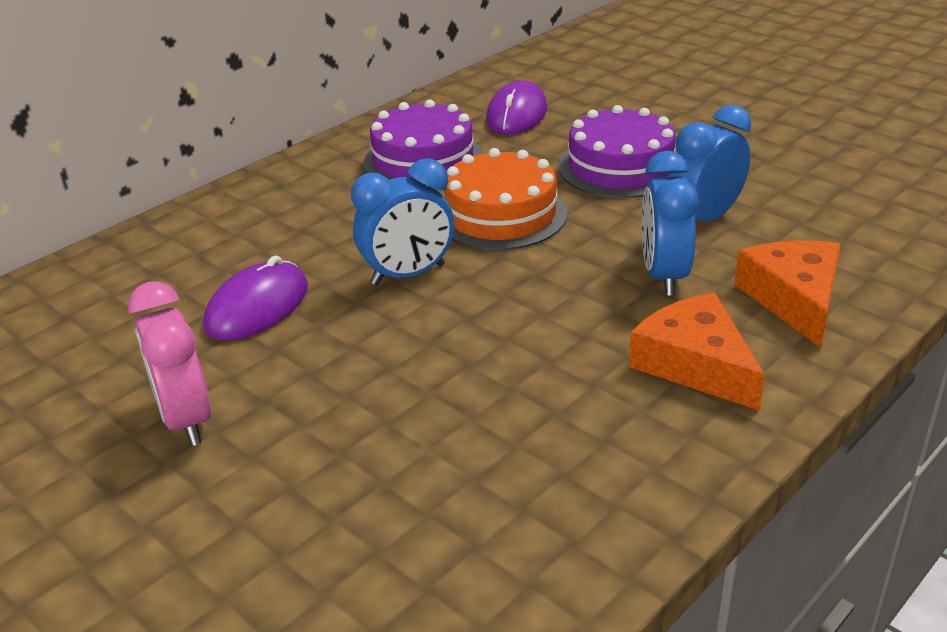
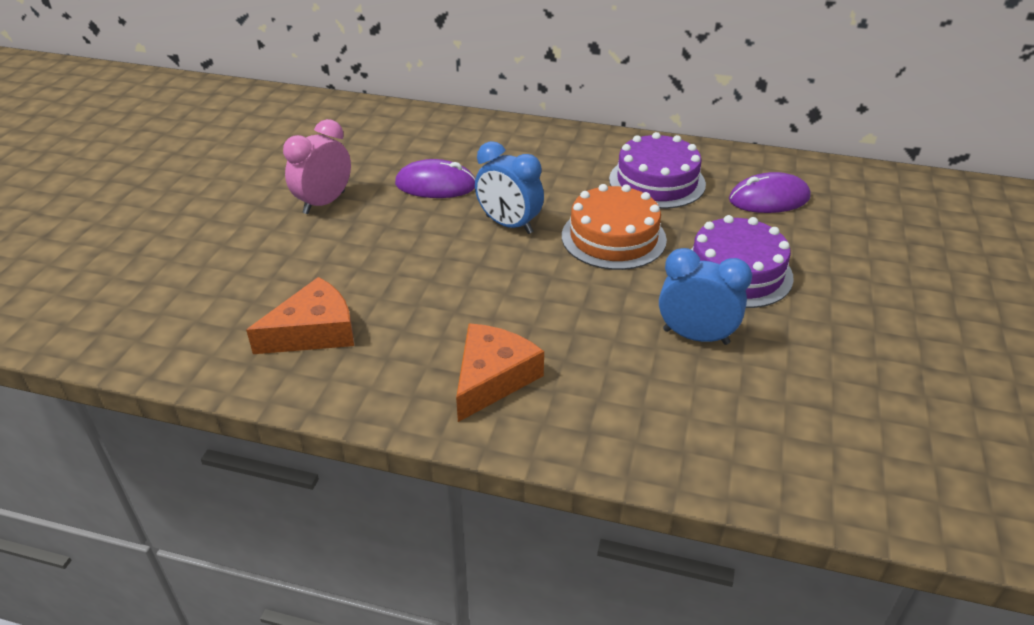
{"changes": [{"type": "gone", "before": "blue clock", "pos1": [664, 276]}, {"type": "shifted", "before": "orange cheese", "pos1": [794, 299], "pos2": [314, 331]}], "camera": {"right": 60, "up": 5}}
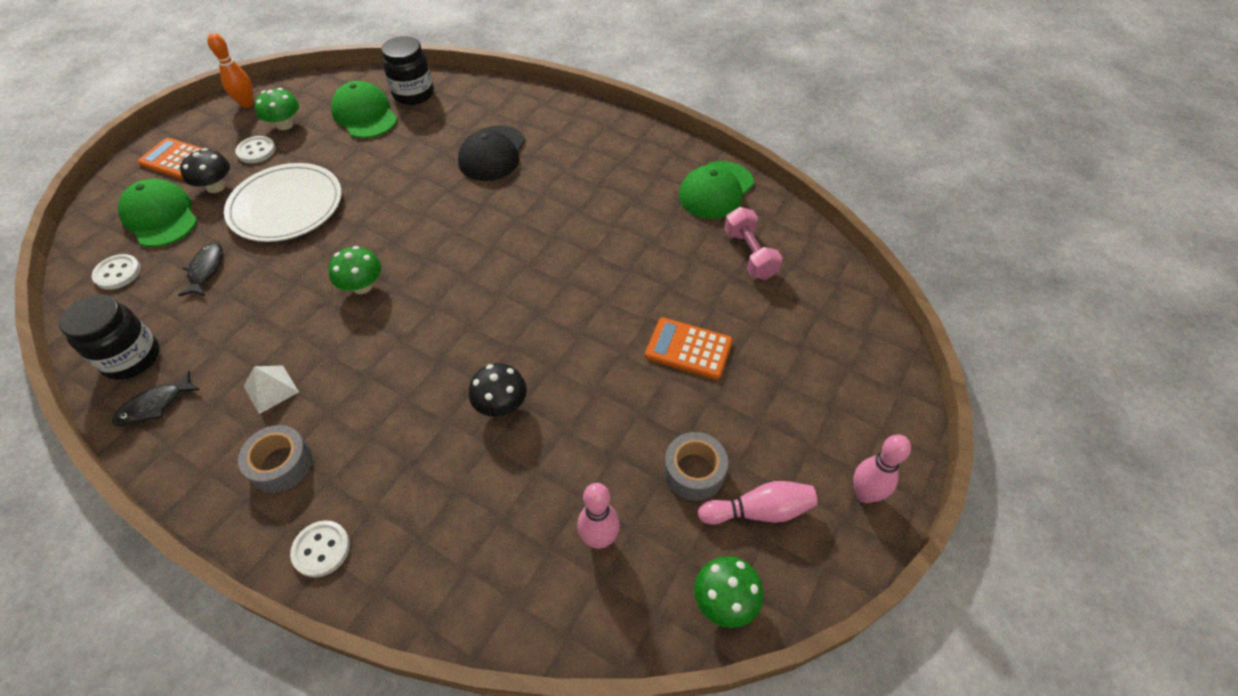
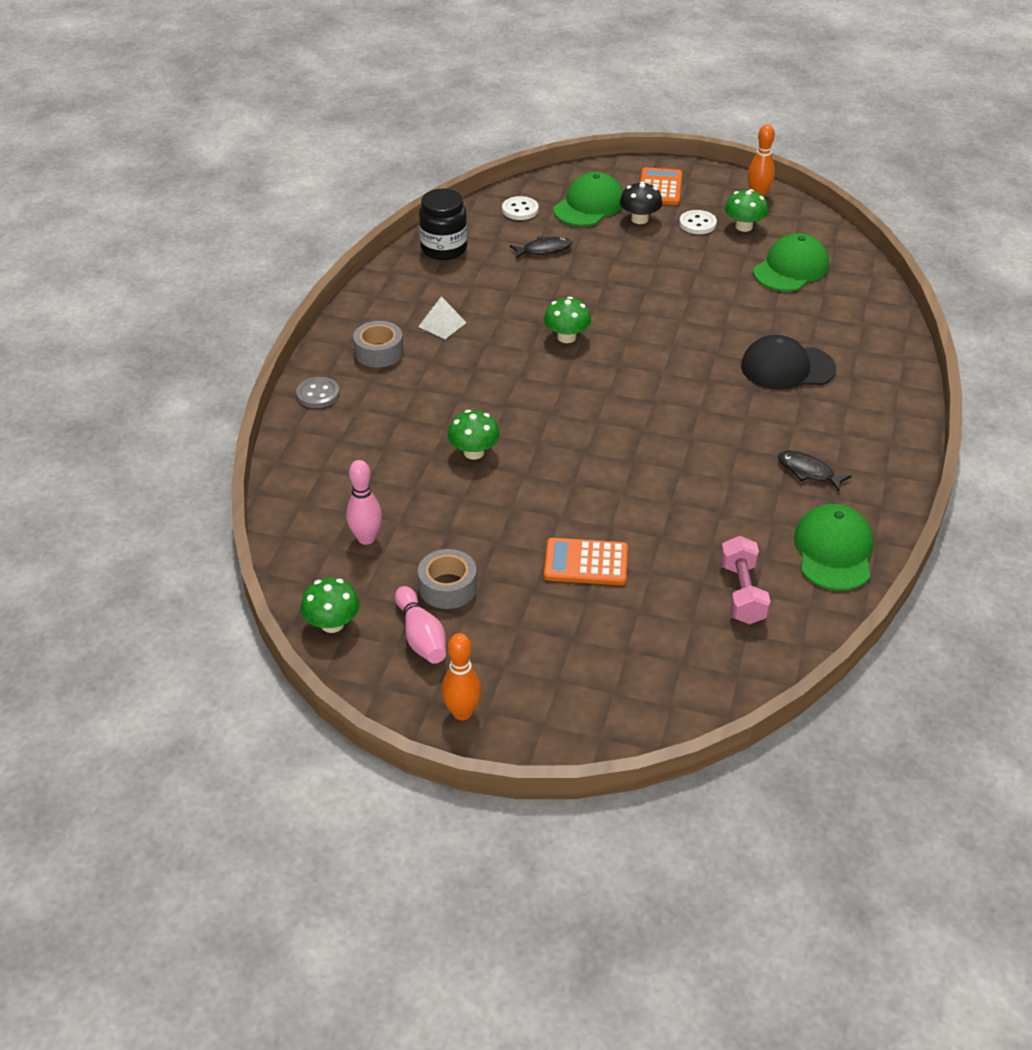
{"changes": [{"type": "gone", "before": "black jar", "pos1": [413, 94]}, {"type": "rotated", "before": "green cap", "pos1": [716, 190], "pos2": [833, 551], "turn": 75}, {"type": "gone", "before": "white plate", "pos1": [286, 206]}, {"type": "rotated", "before": "pink dumbbell", "pos1": [749, 254], "pos2": [742, 593], "turn": -60}, {"type": "rotated", "before": "orange calculator", "pos1": [688, 349], "pos2": [586, 563], "turn": -90}, {"type": "repainted", "before": "black mushroom", "after": "green mushroom", "pos1": [501, 405], "pos2": [474, 452]}, {"type": "shifted", "before": "black fish", "pos1": [155, 405], "pos2": [808, 472]}, {"type": "repainted", "before": "pink bowling pin", "after": "orange bowling pin", "pos1": [864, 494], "pos2": [462, 712]}, {"type": "repainted", "before": "white button", "after": "grey button", "pos1": [321, 549], "pos2": [318, 394]}], "camera": {"right": 75, "up": -10}}
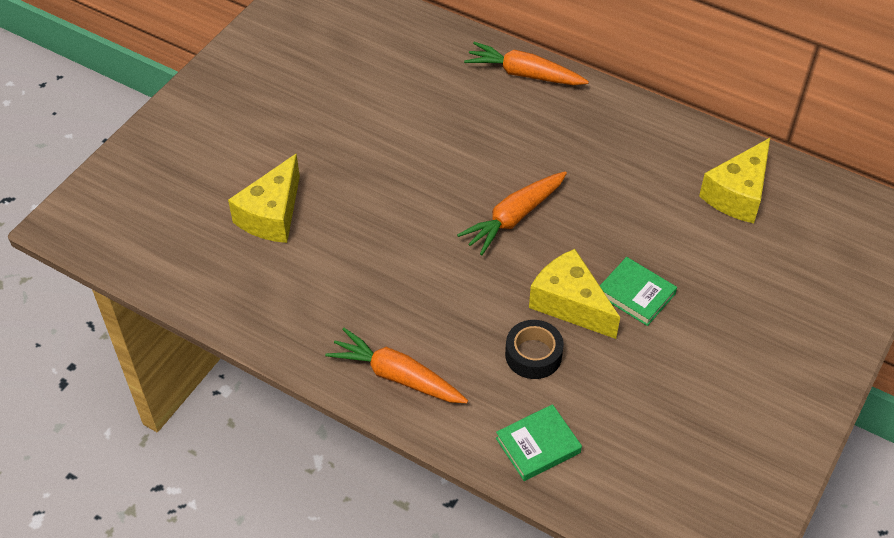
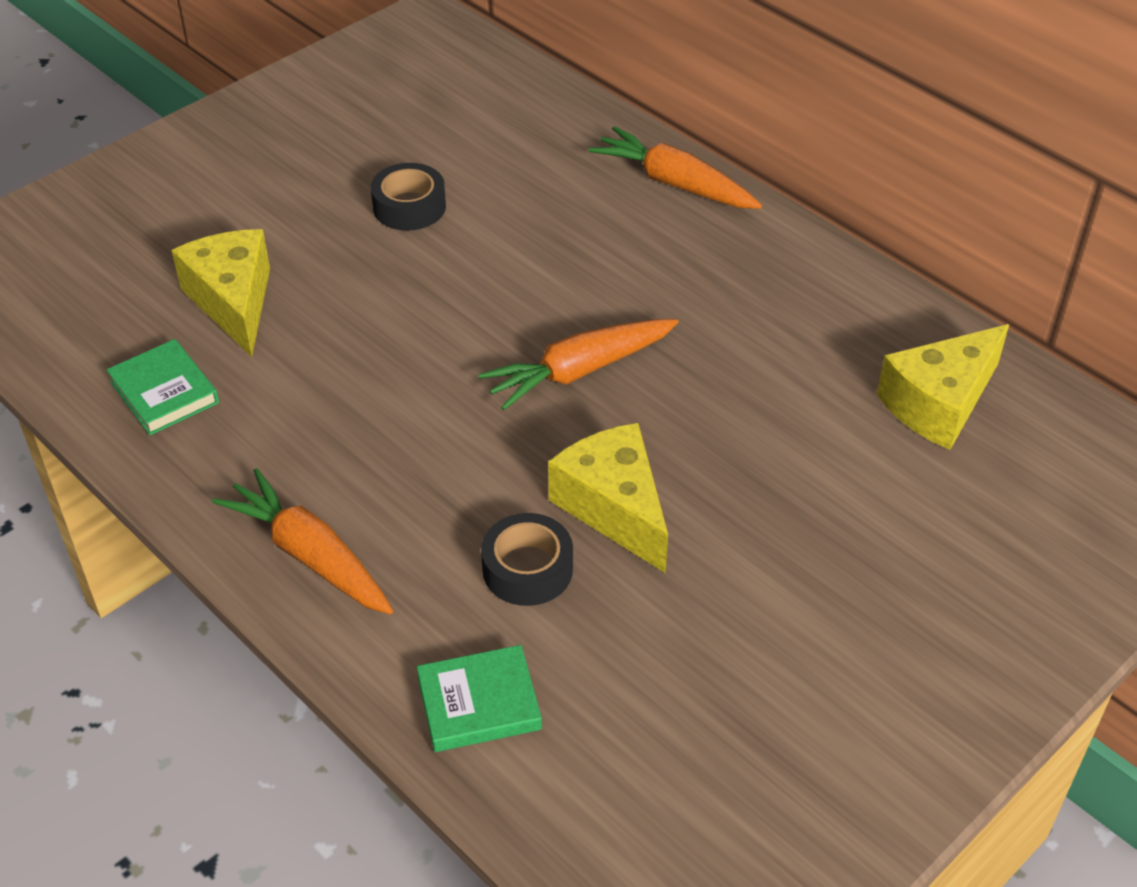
{"changes": [{"type": "rotated", "before": "yellow cheese", "pos1": [272, 215], "pos2": [233, 302], "turn": 120}, {"type": "shifted", "before": "green book", "pos1": [636, 294], "pos2": [164, 392]}, {"type": "new", "after": "black tape", "pos2": [409, 207]}], "camera": {"right": 15, "up": -5}}
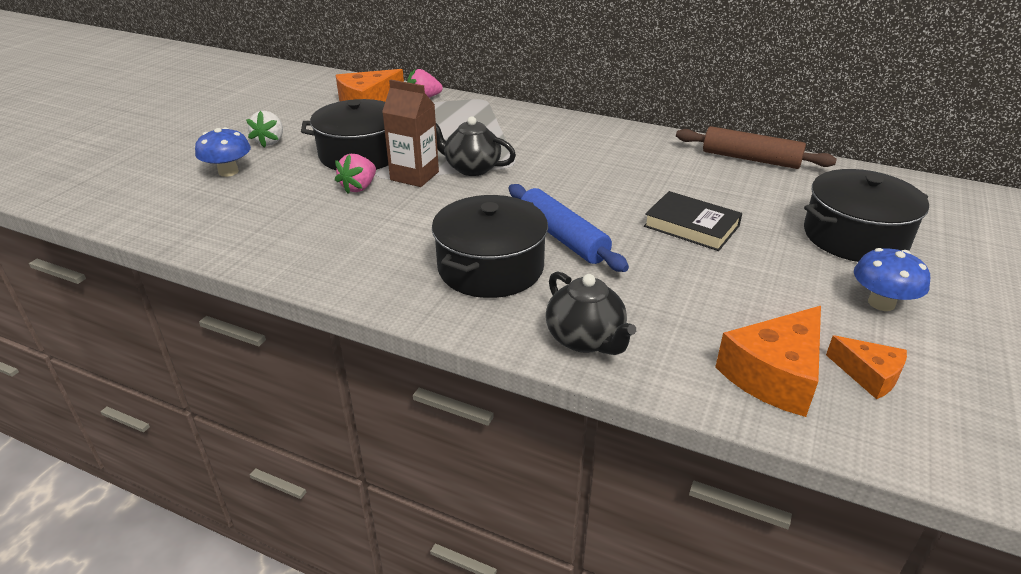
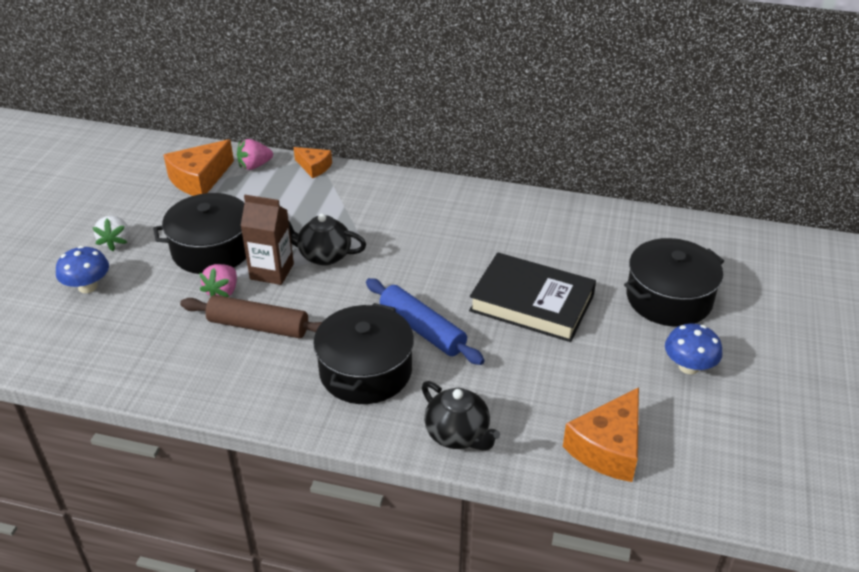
{"changes": [{"type": "shifted", "before": "brown rolling pin", "pos1": [750, 159], "pos2": [258, 326]}, {"type": "scaled", "before": "black book", "pos1": [691, 226], "pos2": [532, 303], "scale": 1.52}, {"type": "shifted", "before": "orange cheese", "pos1": [868, 375], "pos2": [314, 167]}], "camera": {"right": -10, "up": 5}}
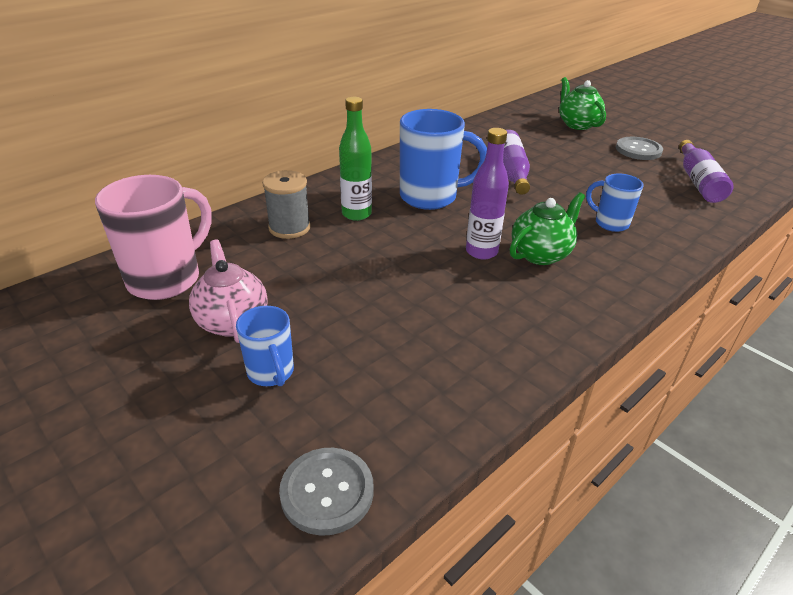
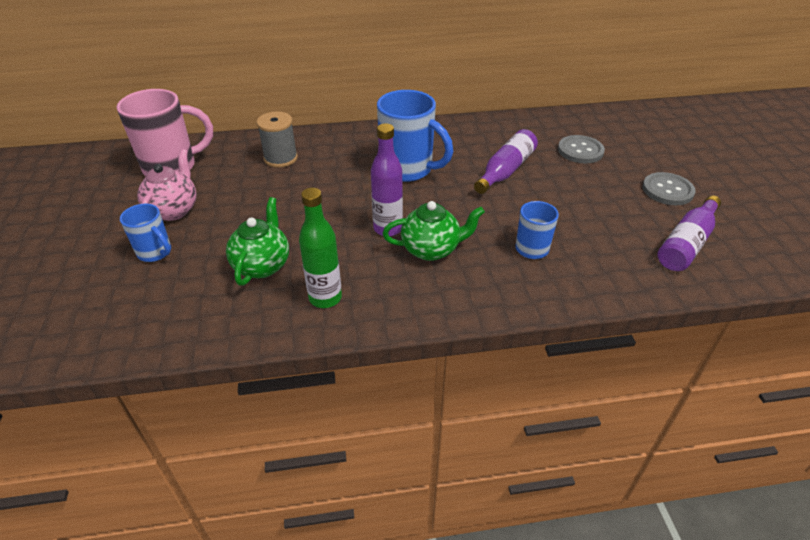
{"changes": [{"type": "shifted", "before": "green teapot", "pos1": [577, 124], "pos2": [262, 265]}, {"type": "shifted", "before": "green bottle", "pos1": [356, 214], "pos2": [325, 298]}, {"type": "rotated", "before": "blue mug", "pos1": [271, 373], "pos2": [155, 253], "turn": -60}, {"type": "shifted", "before": "grey button", "pos1": [327, 492], "pos2": [580, 151]}], "camera": {"right": 35, "up": 5}}
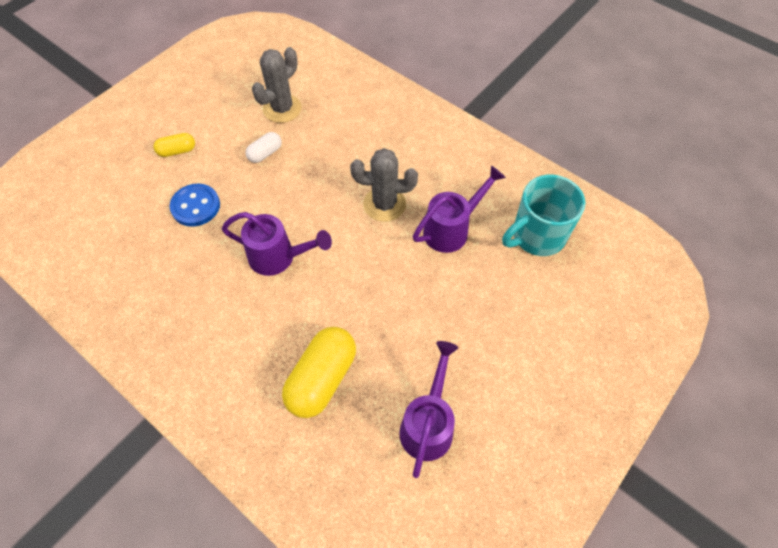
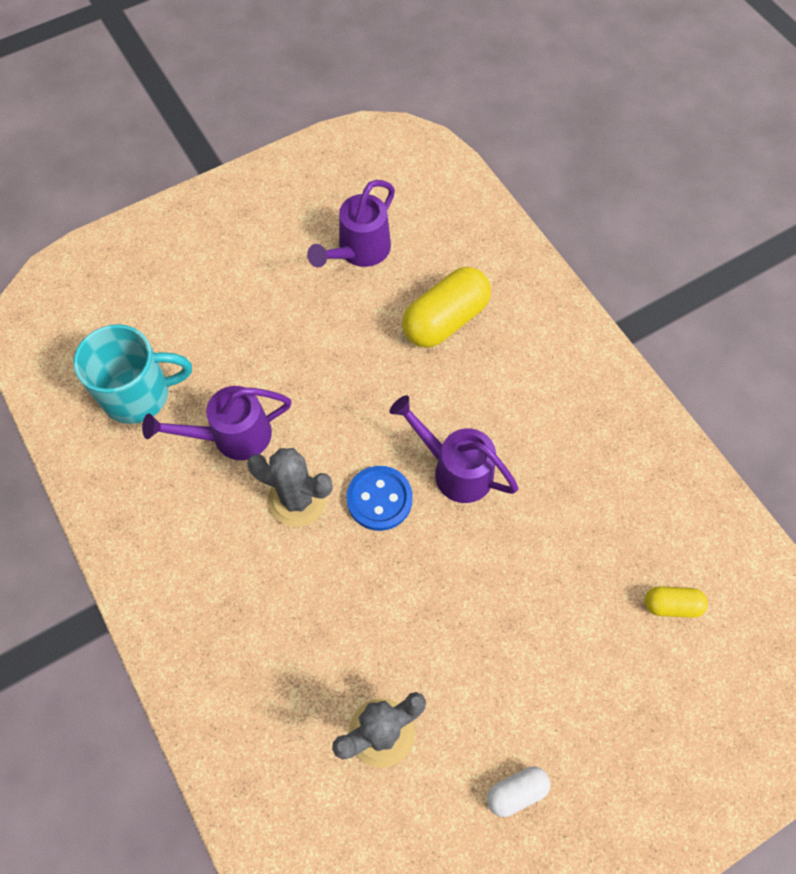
{"changes": [{"type": "shifted", "before": "white capsule", "pos1": [265, 153], "pos2": [516, 791]}, {"type": "shifted", "before": "yellow capsule", "pos1": [177, 151], "pos2": [671, 605]}, {"type": "shifted", "before": "blue button", "pos1": [196, 206], "pos2": [379, 499]}], "camera": {"right": -160, "up": 5}}
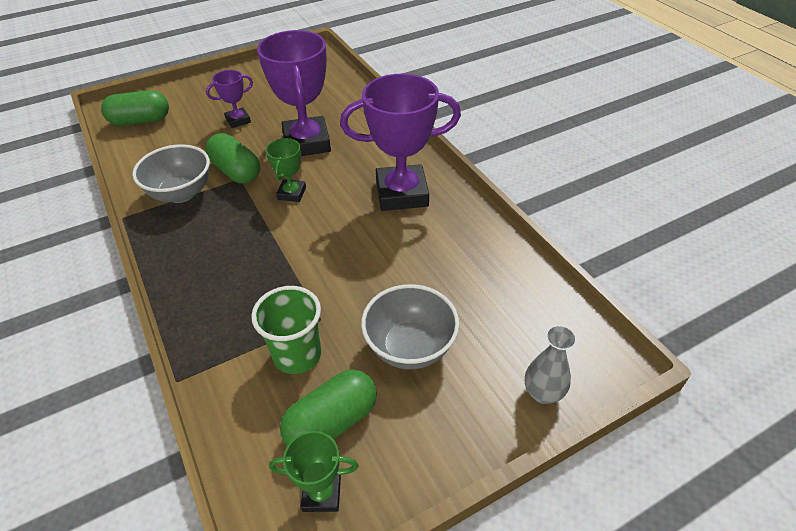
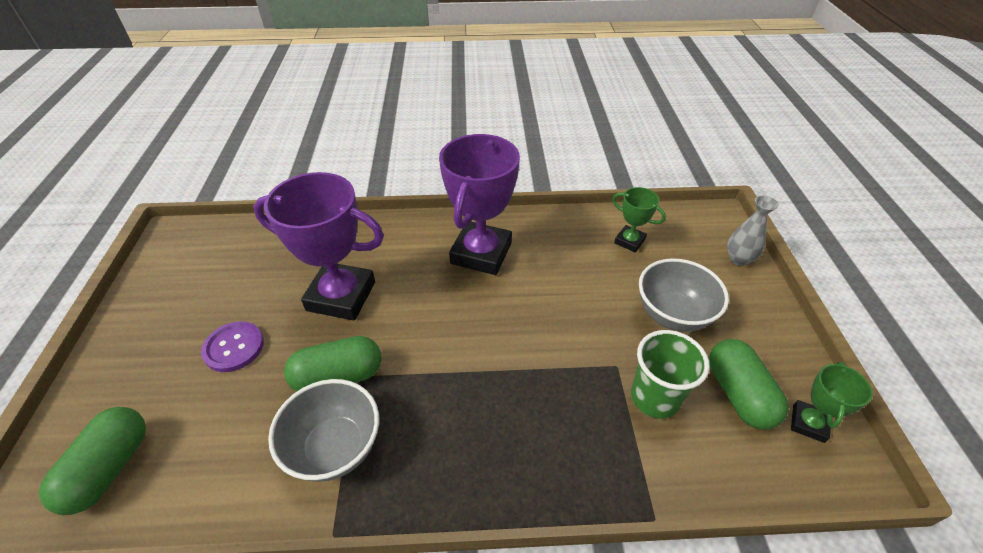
{"changes": [{"type": "swapped", "before": "purple trophy", "after": "purple button", "pos1": [238, 120], "pos2": [234, 347]}, {"type": "shifted", "before": "green trophy", "pos1": [292, 193], "pos2": [629, 241]}], "camera": {"right": -65, "up": 0}}
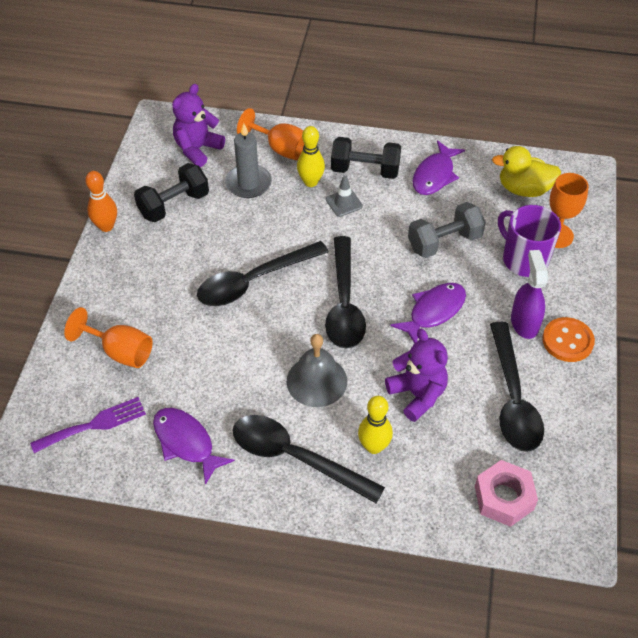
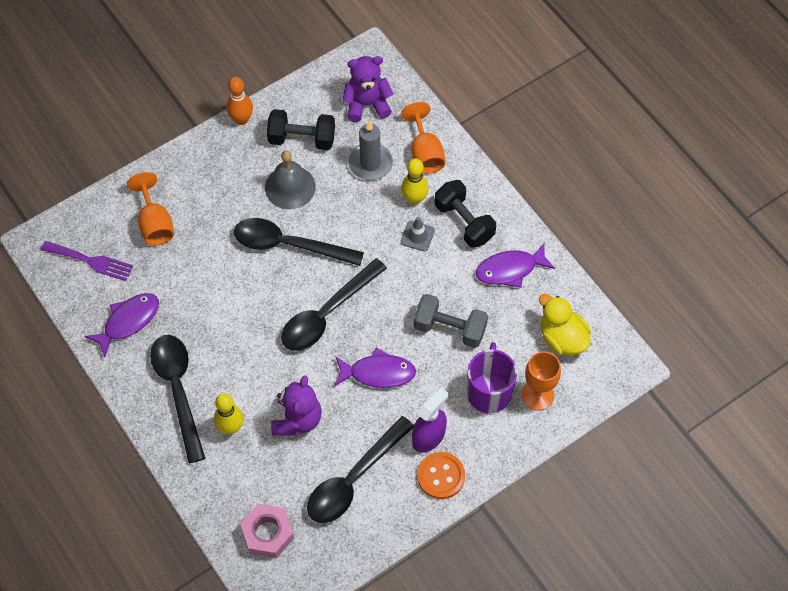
{"changes": [{"type": "shifted", "before": "grey bell", "pos1": [316, 381], "pos2": [290, 187]}, {"type": "rotated", "before": "purple fish", "pos1": [186, 442], "pos2": [128, 321], "turn": 45}], "camera": {"right": 45, "up": 10}}
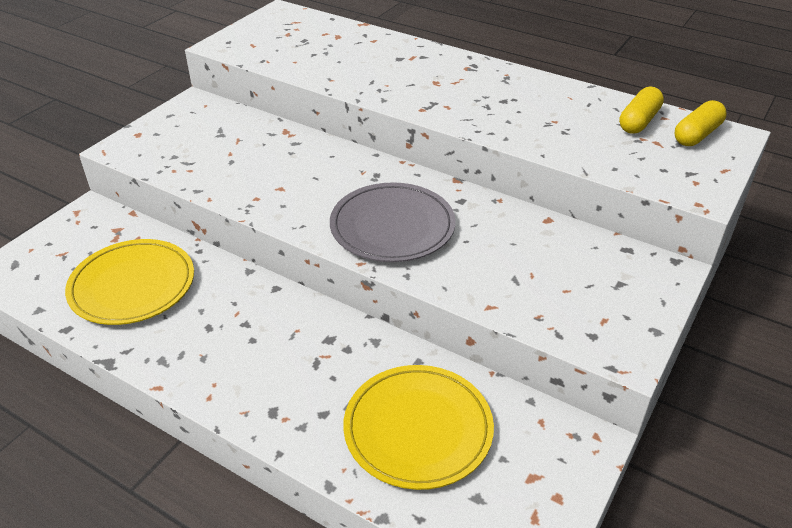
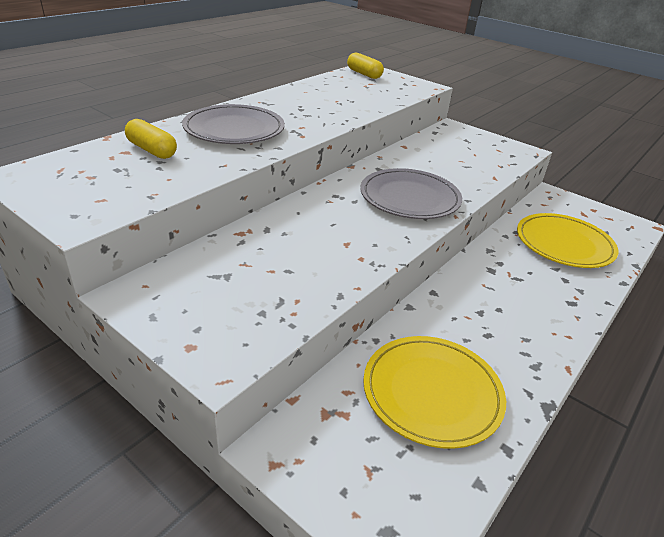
{"changes": [{"type": "shifted", "before": "yellow capsule", "pos1": [639, 121], "pos2": [152, 150]}, {"type": "new", "after": "grey plate", "pos2": [234, 129]}], "camera": {"right": -85, "up": -5}}
